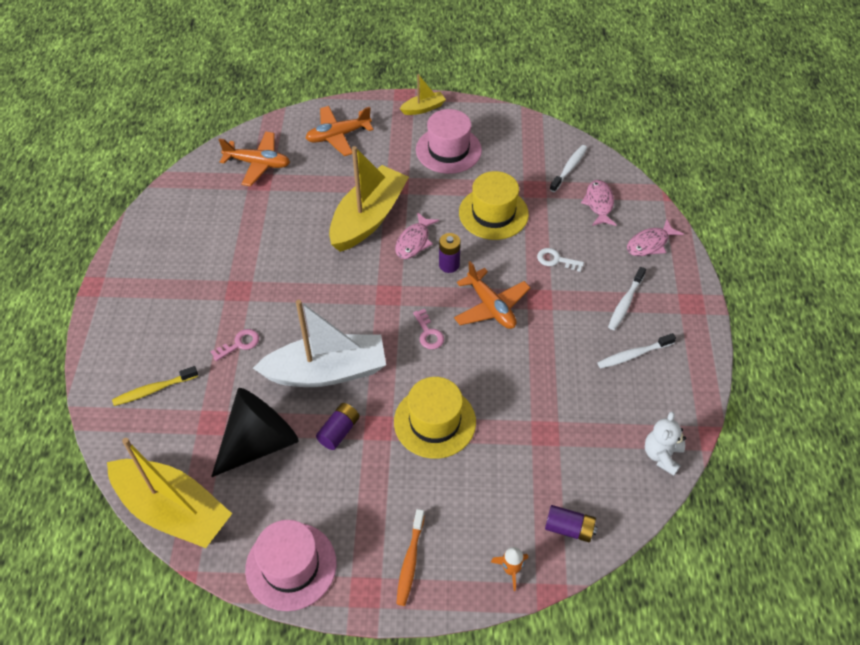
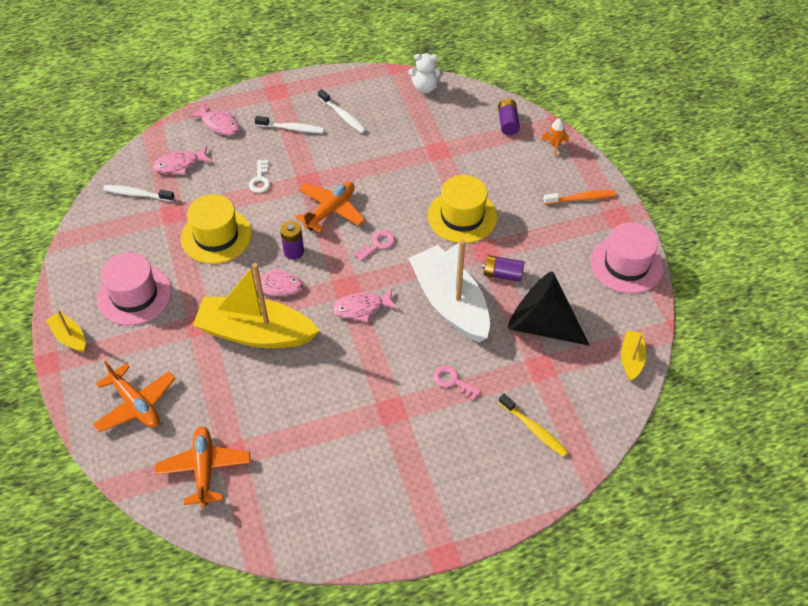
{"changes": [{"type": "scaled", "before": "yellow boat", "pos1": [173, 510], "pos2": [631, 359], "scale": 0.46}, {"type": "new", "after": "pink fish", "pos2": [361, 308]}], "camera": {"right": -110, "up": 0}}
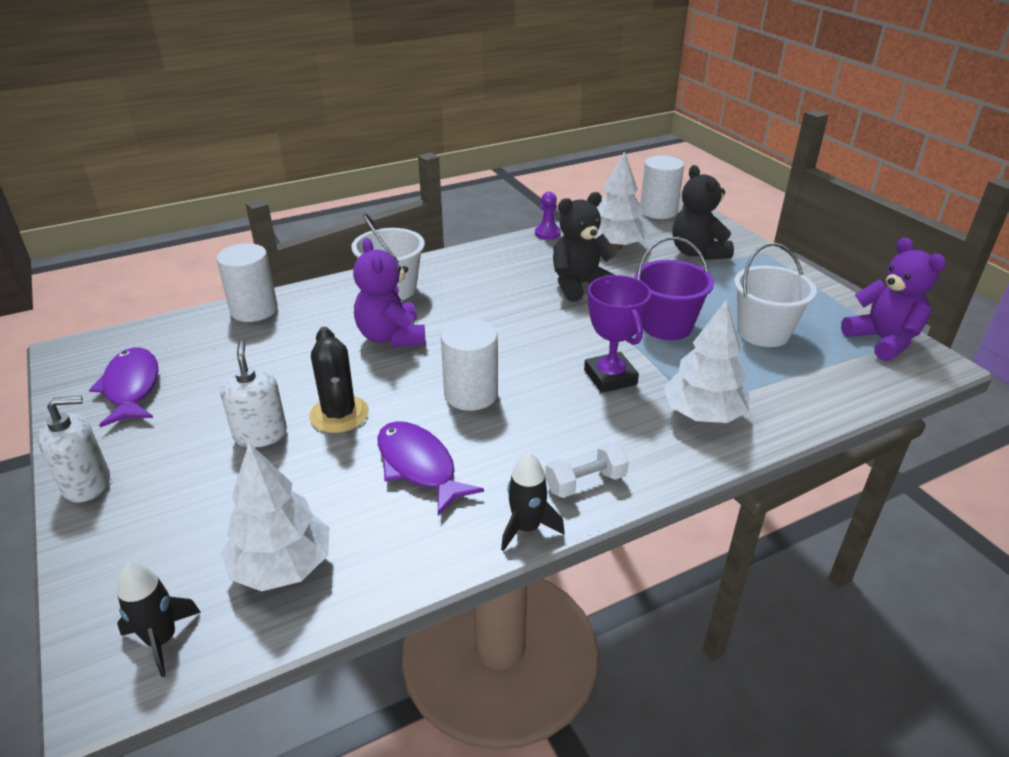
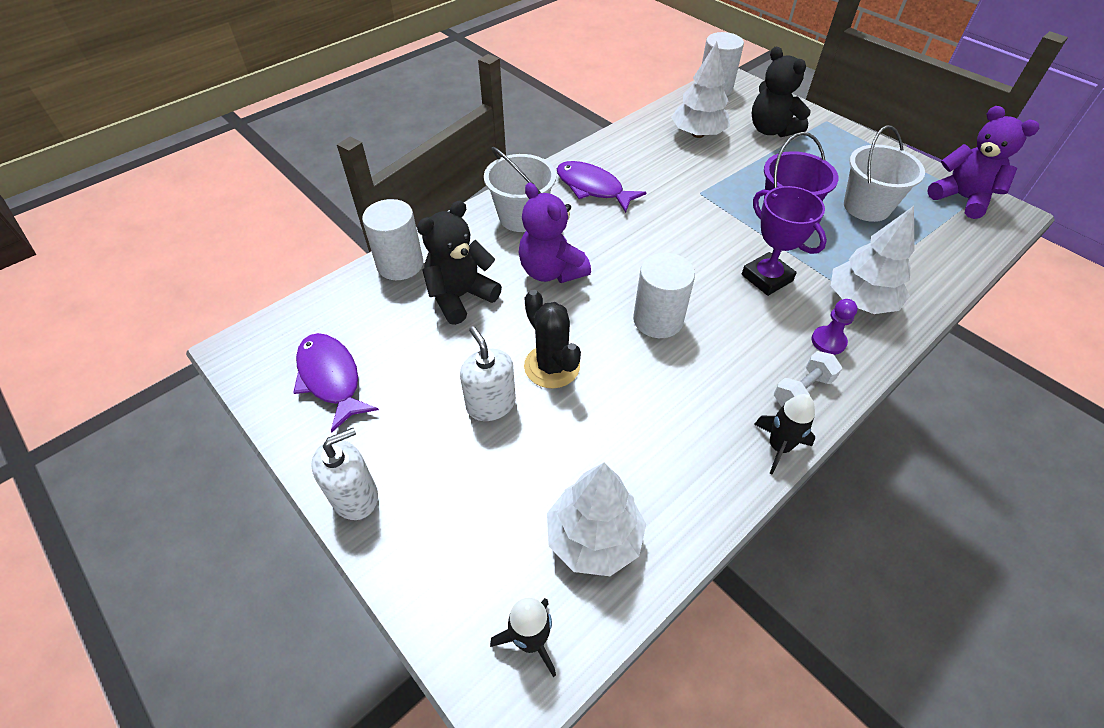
{"changes": [{"type": "shifted", "before": "purple pawn", "pos1": [547, 233], "pos2": [828, 341]}, {"type": "shifted", "before": "black teddy bear", "pos1": [579, 285], "pos2": [460, 297]}, {"type": "shifted", "before": "purple fish", "pos1": [419, 466], "pos2": [592, 188]}], "camera": {"right": -15, "up": 15}}
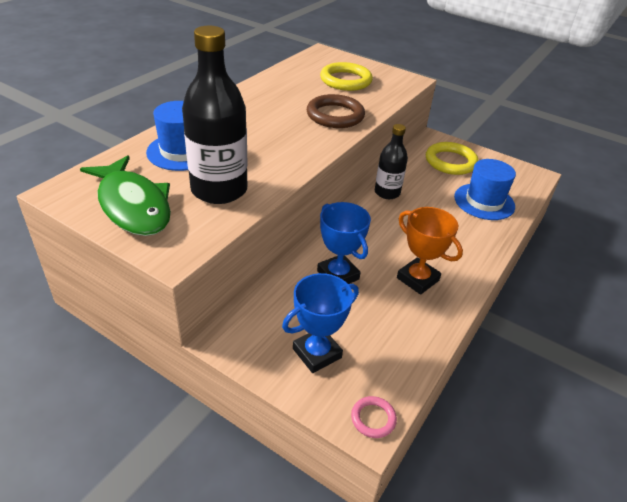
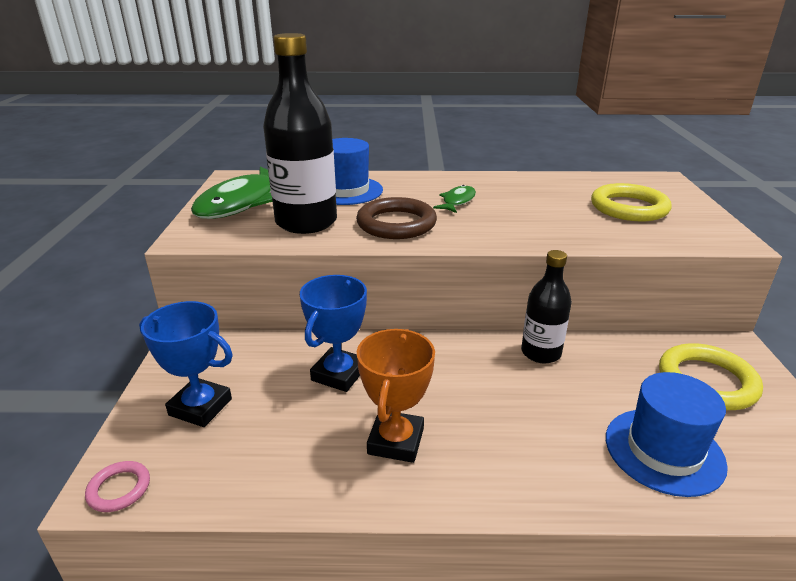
{"changes": [{"type": "shifted", "before": "brown ring", "pos1": [335, 115], "pos2": [396, 224]}, {"type": "new", "after": "green fish", "pos2": [457, 201]}], "camera": {"right": 60, "up": -10}}
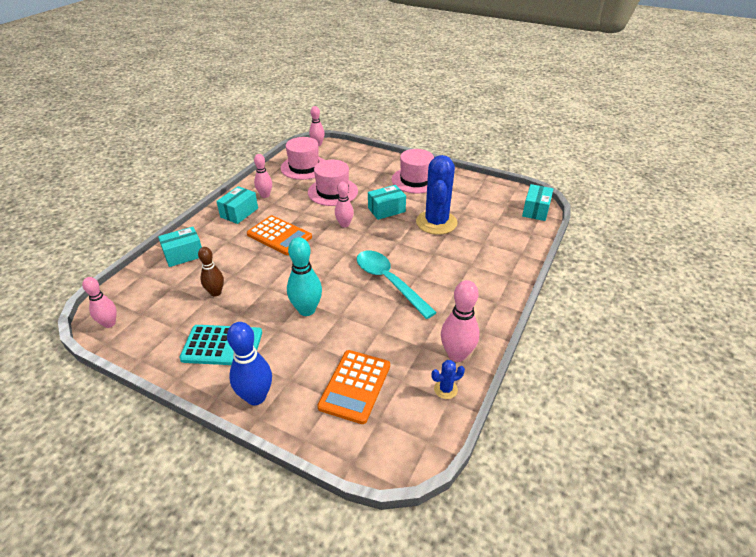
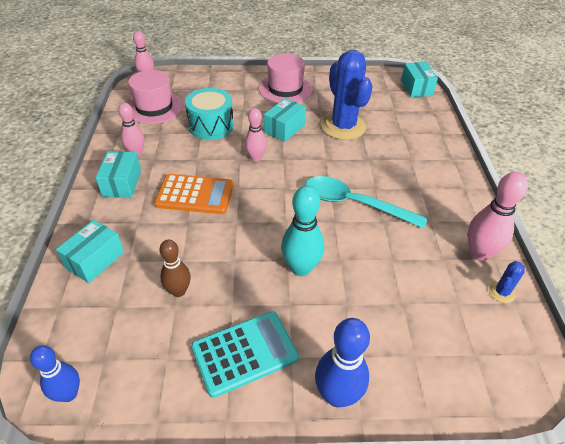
{"changes": [{"type": "swapped", "before": "pink hat", "after": "turquoise drum", "pos1": [332, 192], "pos2": [211, 126]}, {"type": "repainted", "before": "pink bowling pin", "after": "blue bowling pin", "pos1": [109, 323], "pos2": [69, 394]}, {"type": "gone", "before": "orange calculator", "pos1": [355, 386]}], "camera": {"right": -30, "up": 5}}
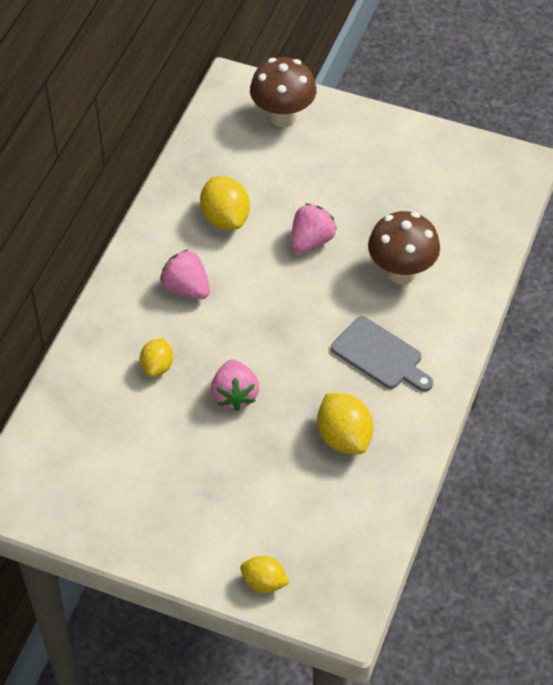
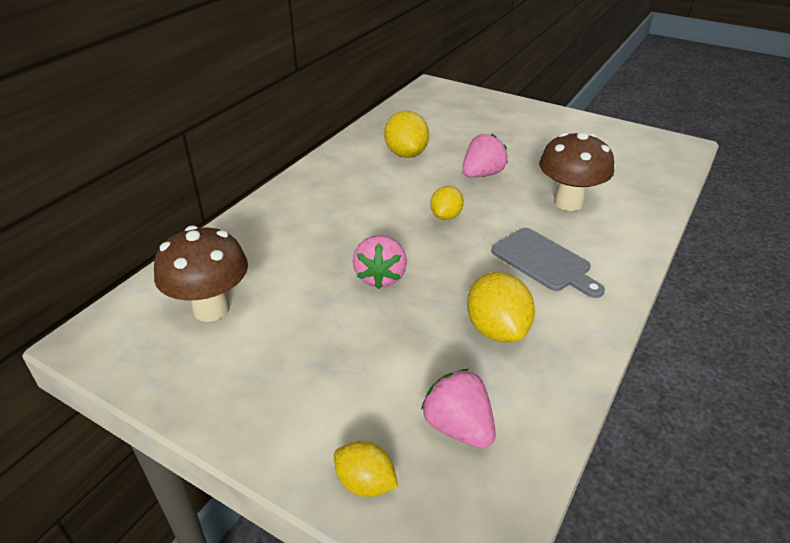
{"changes": [{"type": "shifted", "before": "brown mushroom", "pos1": [283, 117], "pos2": [211, 309]}, {"type": "shifted", "before": "pink strawberry", "pos1": [186, 288], "pos2": [458, 427]}, {"type": "shifted", "before": "yellow lemon", "pos1": [157, 366], "pos2": [446, 216]}], "camera": {"right": 10, "up": -15}}
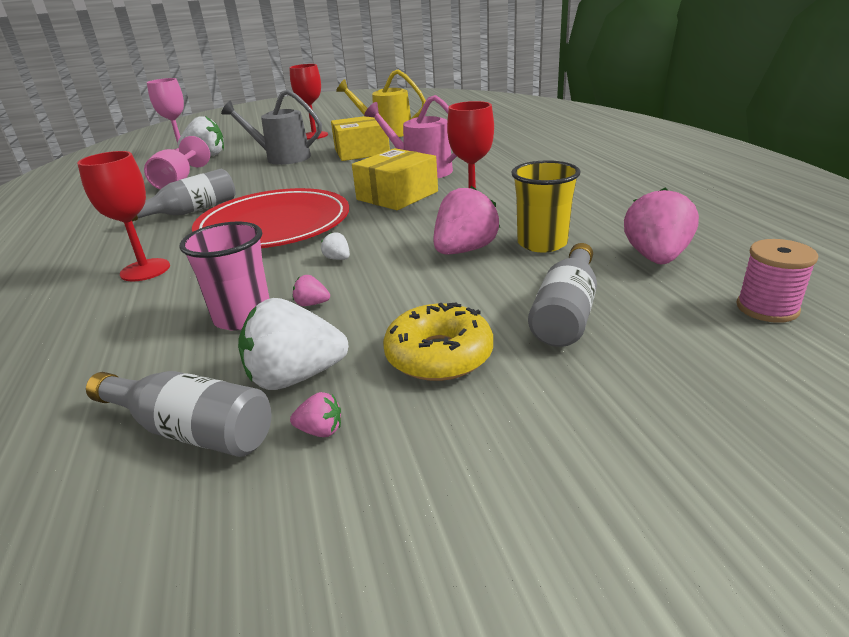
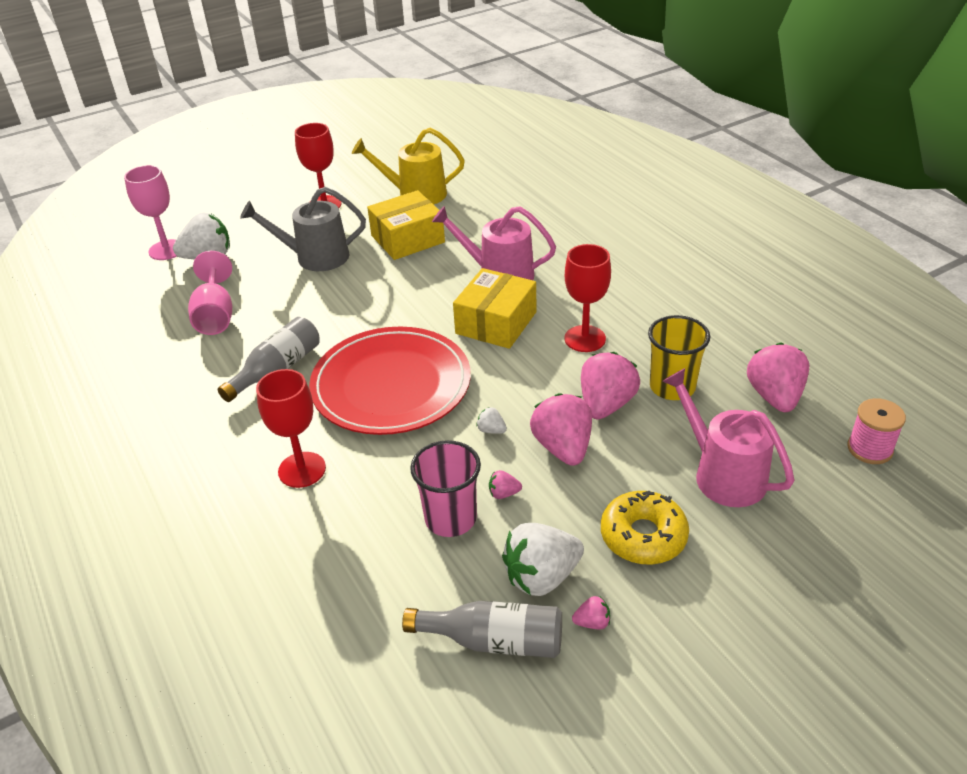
{"changes": [{"type": "swapped", "before": "grey bottle", "after": "pink watering can", "pos1": [566, 312], "pos2": [723, 474]}, {"type": "new", "after": "pink strawberry", "pos2": [563, 448]}], "camera": {"right": -15, "up": 10}}
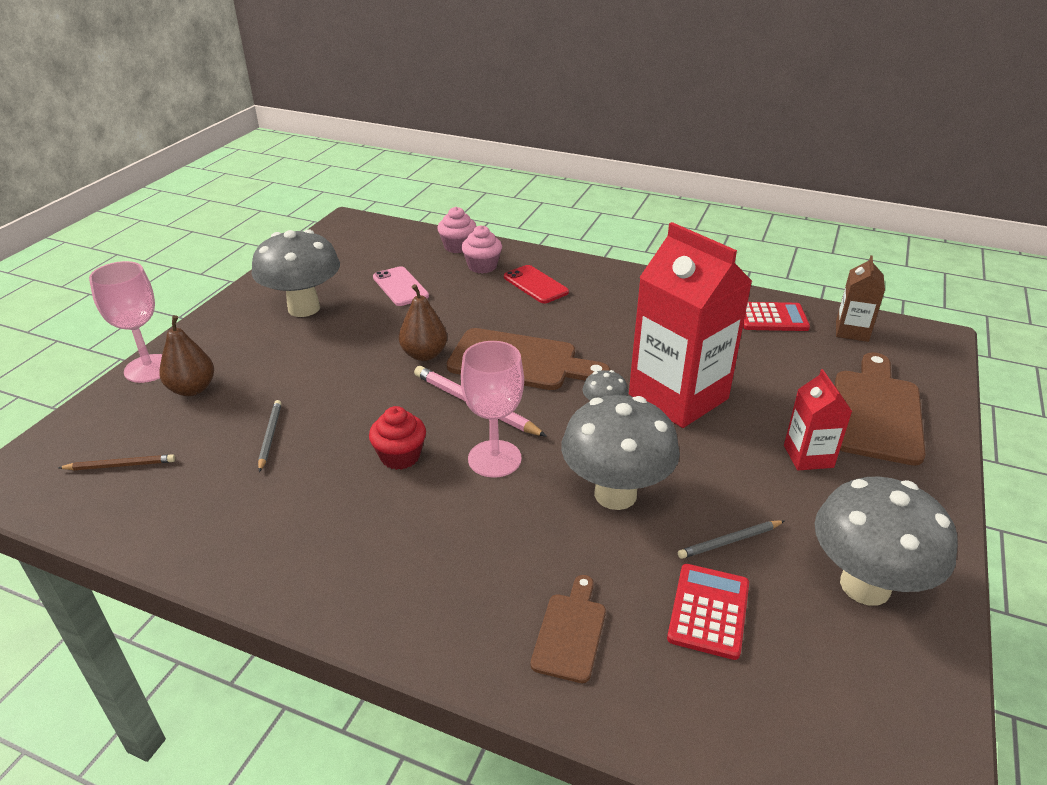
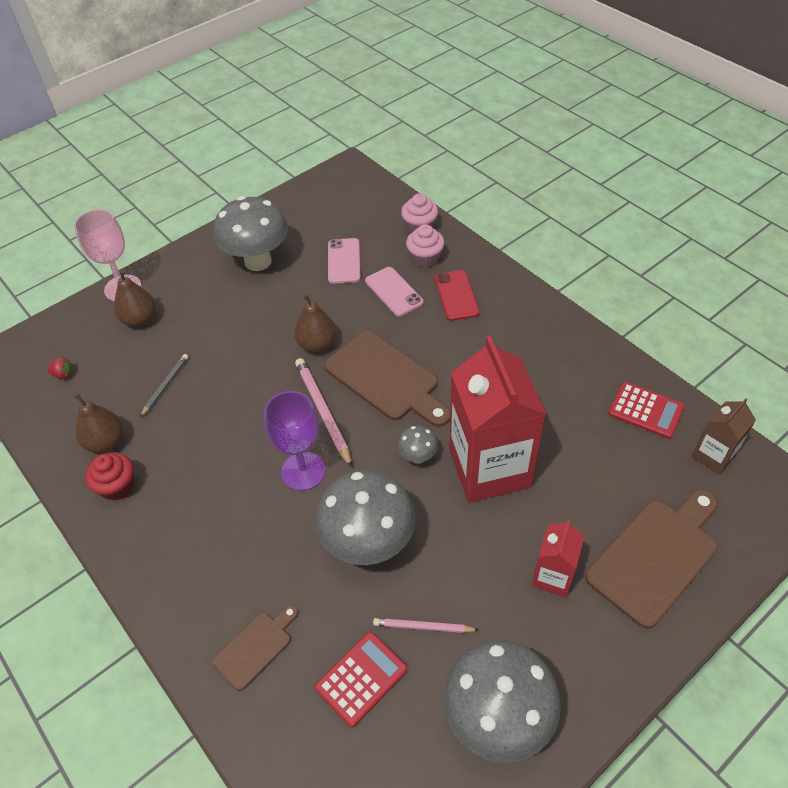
{"changes": [{"type": "repainted", "before": "pink goblet", "after": "purple goblet", "pos1": [494, 459], "pos2": [303, 471]}, {"type": "shifted", "before": "red cupcake", "pos1": [400, 456], "pos2": [117, 486]}, {"type": "swapped", "before": "brown pencil", "after": "red strawberry", "pos1": [120, 465], "pos2": [63, 374]}, {"type": "repainted", "before": "grey pencil", "after": "pink pencil", "pos1": [730, 541], "pos2": [423, 627]}, {"type": "new", "after": "pink phone", "pos2": [394, 292]}, {"type": "new", "after": "brown pear", "pos2": [106, 442]}], "camera": {"right": 30, "up": 15}}
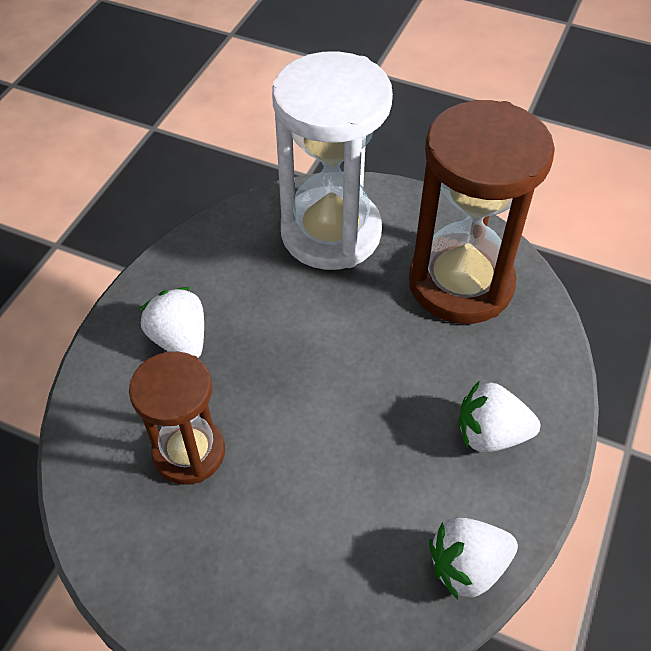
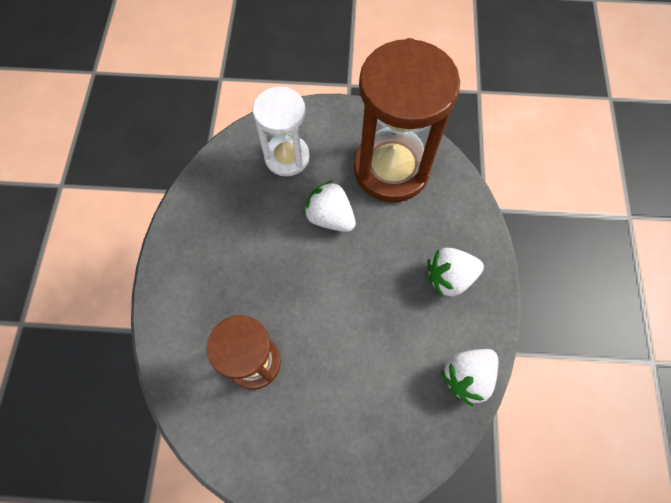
{"changes": [{"type": "scaled", "before": "white hourglass", "pos1": [331, 233], "pos2": [287, 157], "scale": 0.6}, {"type": "shifted", "before": "white strawberry", "pos1": [180, 340], "pos2": [330, 217]}], "camera": {"right": -20, "up": 15}}
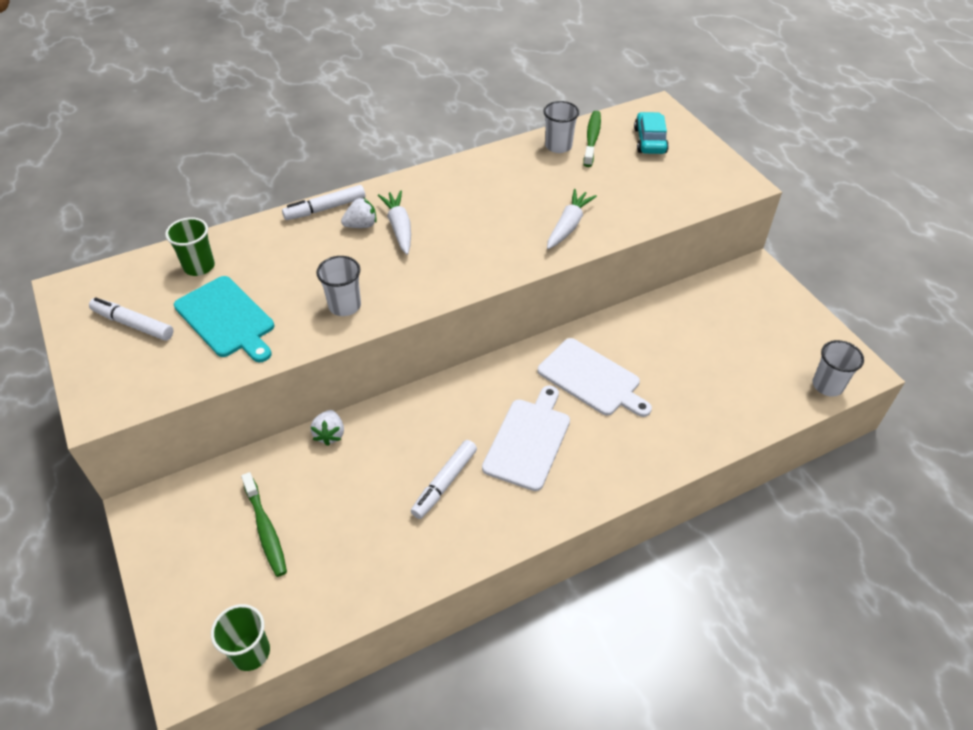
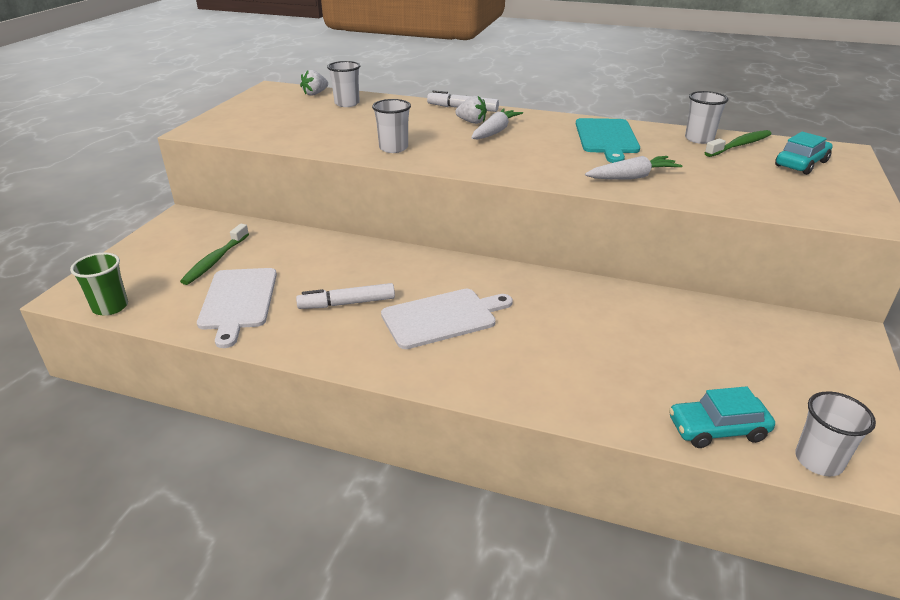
{"changes": [{"type": "repainted", "before": "green cup", "after": "white cup", "pos1": [199, 266], "pos2": [347, 103]}, {"type": "shifted", "before": "turquoise cutting board", "pos1": [226, 319], "pos2": [606, 138]}, {"type": "gone", "before": "white marker", "pos1": [133, 324]}, {"type": "shifted", "before": "white cutting board", "pos1": [592, 379], "pos2": [238, 301]}, {"type": "shifted", "before": "white strawberry", "pos1": [330, 434], "pos2": [315, 94]}, {"type": "new", "after": "turquoise car", "pos2": [717, 429]}], "camera": {"right": 45, "up": -15}}
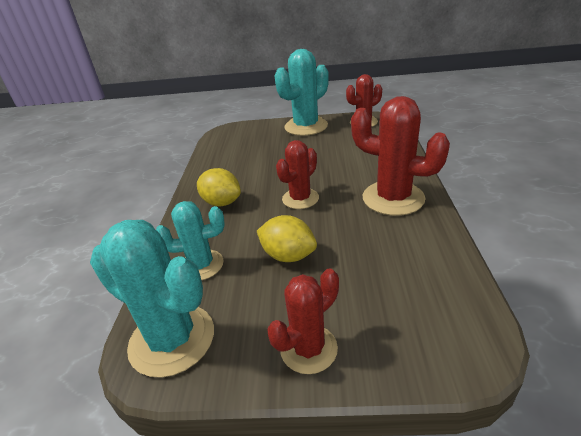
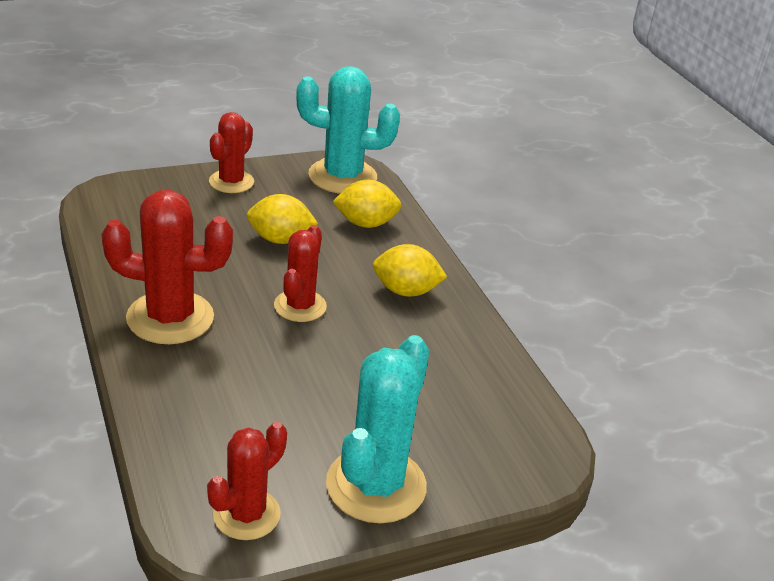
{"changes": [{"type": "swapped", "before": "turquoise cactus", "after": "yellow lemon", "pos1": [201, 265], "pos2": [366, 223]}], "camera": {"right": 150, "up": 0}}
